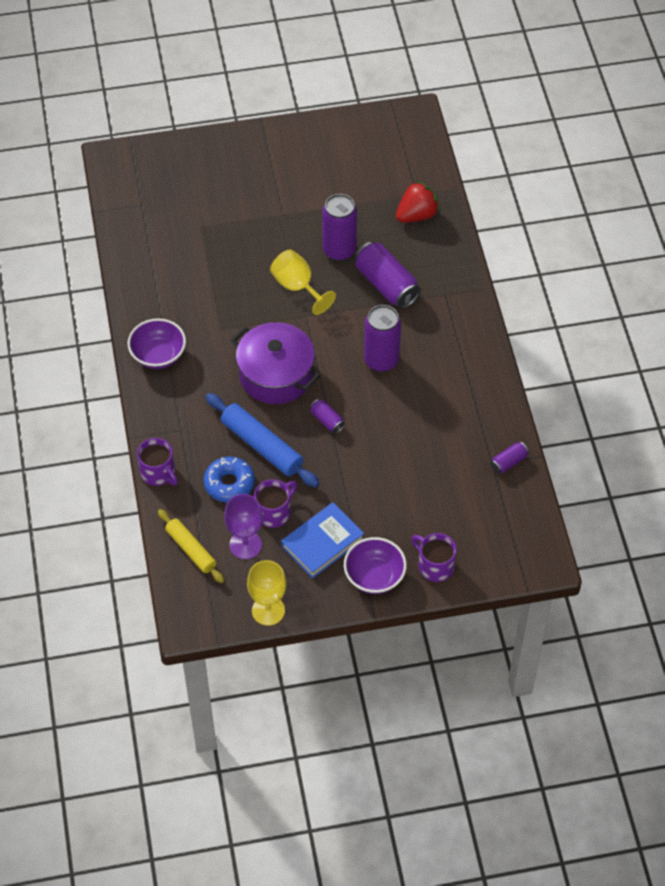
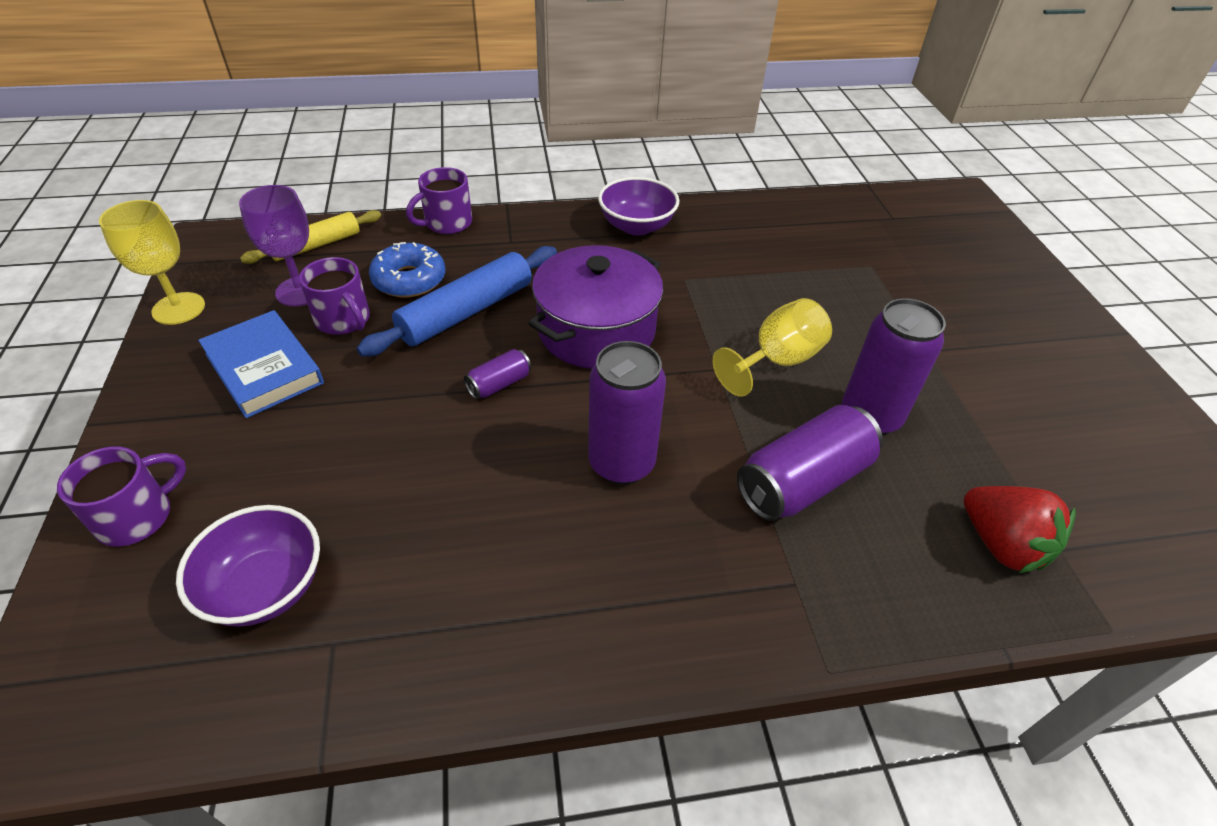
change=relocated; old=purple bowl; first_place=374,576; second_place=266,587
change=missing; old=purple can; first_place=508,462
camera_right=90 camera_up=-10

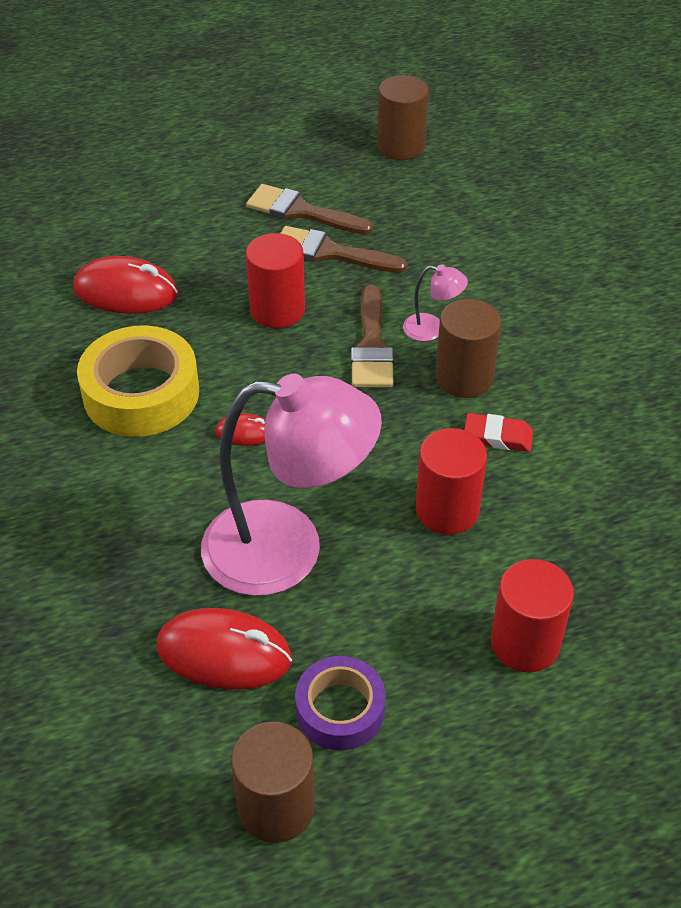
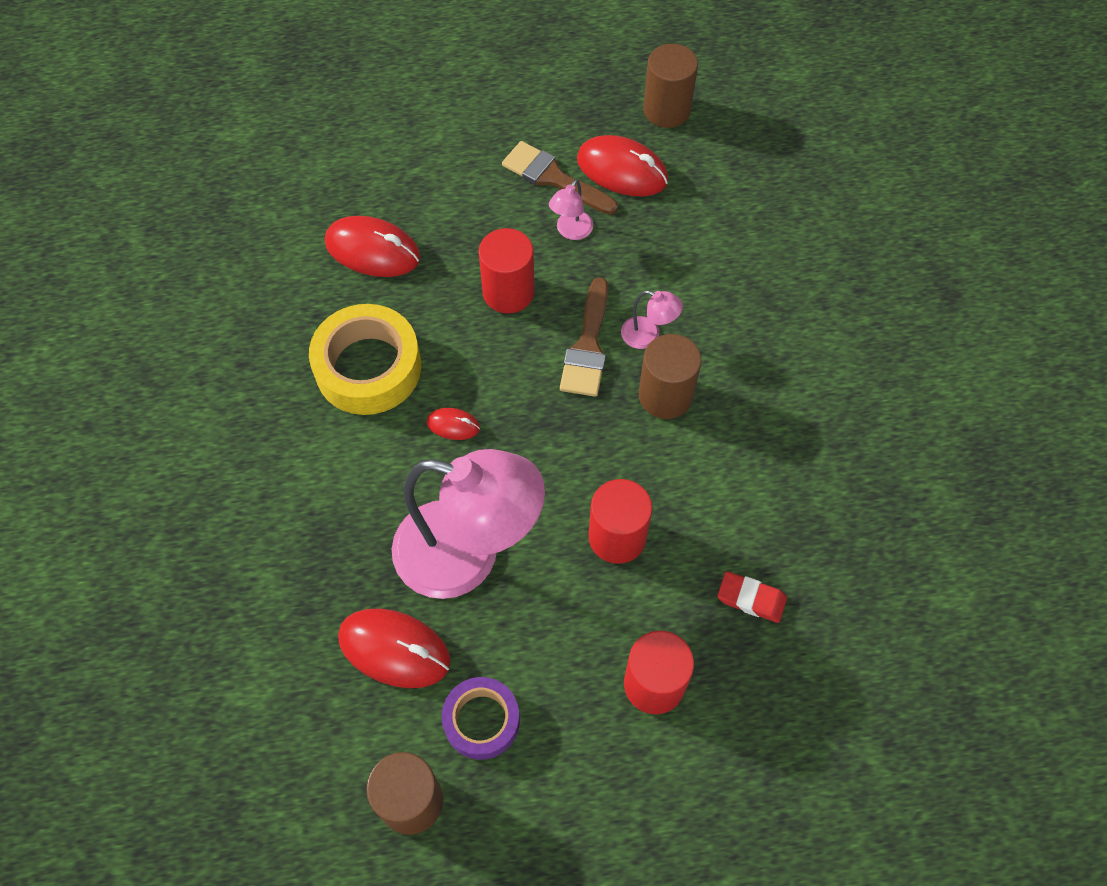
change=exchanged; old=brown brush; new=pink lamp; first_place=330,252; second_place=571,231
change=appeared; new=red mouse; second_place=622,170
change=relocated; old=red eraser; first_place=498,436; second_place=751,599
camera_right=10 camera_up=15

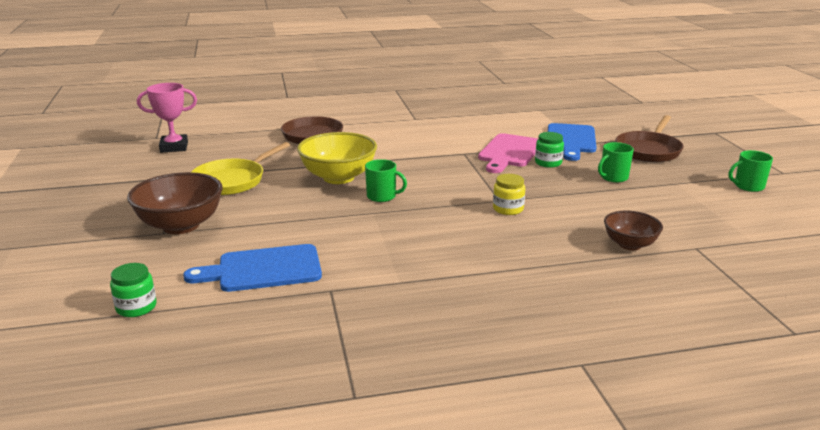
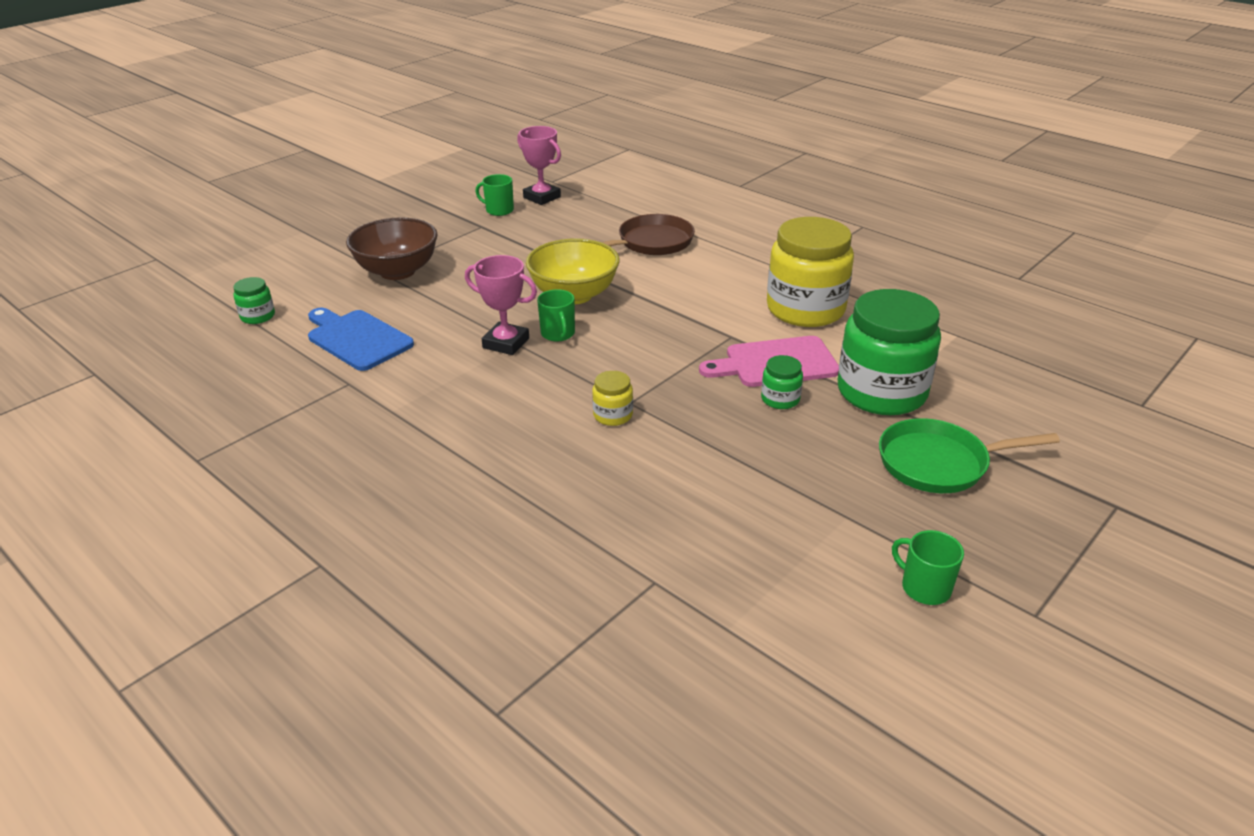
change=appeared; new=pink trophy; second_place=506,343
change=relocated; old=green mug; first_place=613,177; second_place=499,210
change=appeared; new=yellow jar; second_place=805,309
change=exchanged; old=blue cutting board; new=green jar; first_place=571,140; second_place=881,392
change=colour; old=brown pan; new=green pan; first_place=648,150; second_place=939,463
change=missing; old=yellow pan; first_place=232,181
change=missing; old=brown bowl; first_place=630,244
camera_right=55 camera_up=10

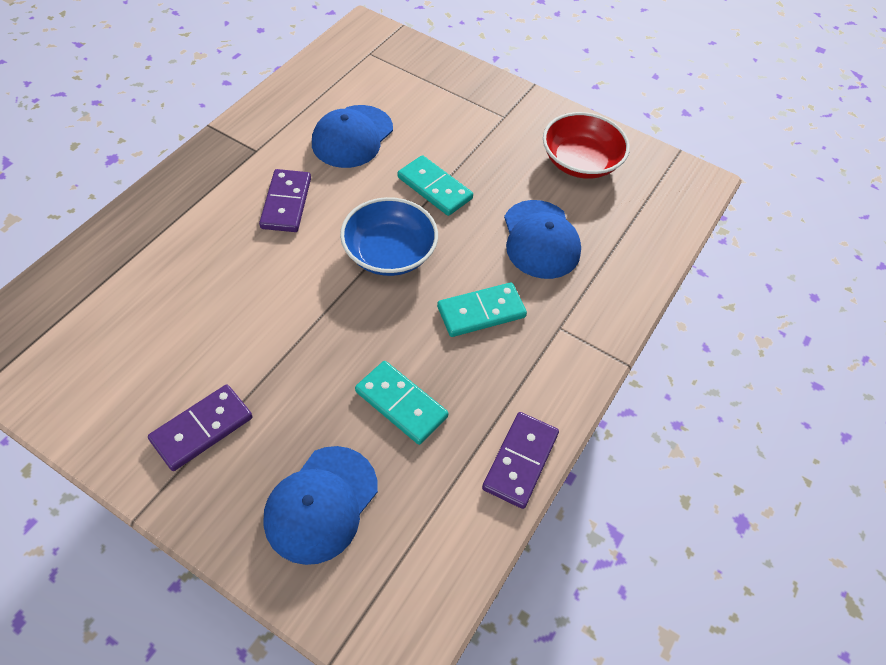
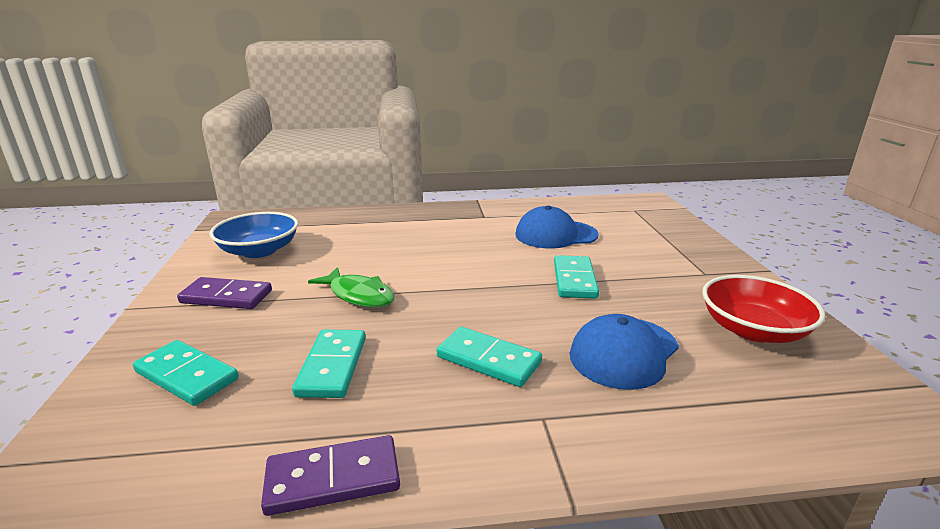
change=exchanged; old=blue cap; new=turquoise domino; first_place=321,504; second_place=186,376
change=relocated; old=blue bowl; first_place=389,253; second_place=259,251
change=appeared; new=green fish; second_place=359,295
change=missing; old=purple domino; first_place=286,203
camera_right=55 camera_up=-30

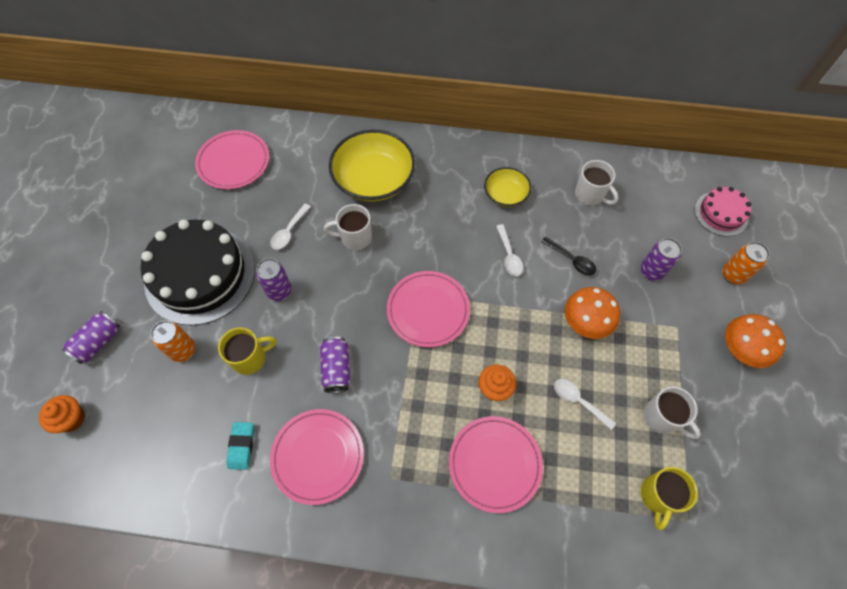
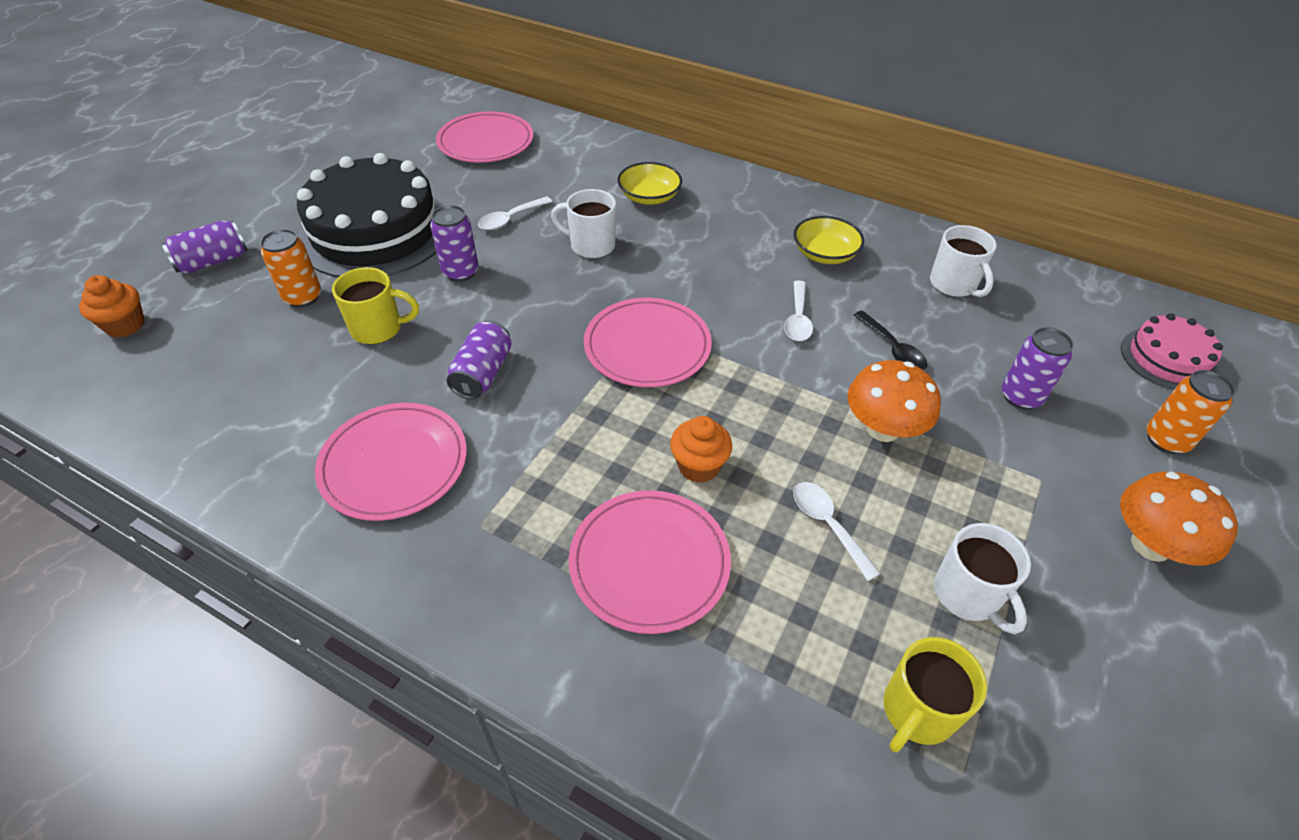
change=size; old=yellow bowl; first_place=374,179; second_place=649,197; factor=0.54
change=missing; old=turquoise eraser; first_place=241,446
camera_right=20 camera_up=-15

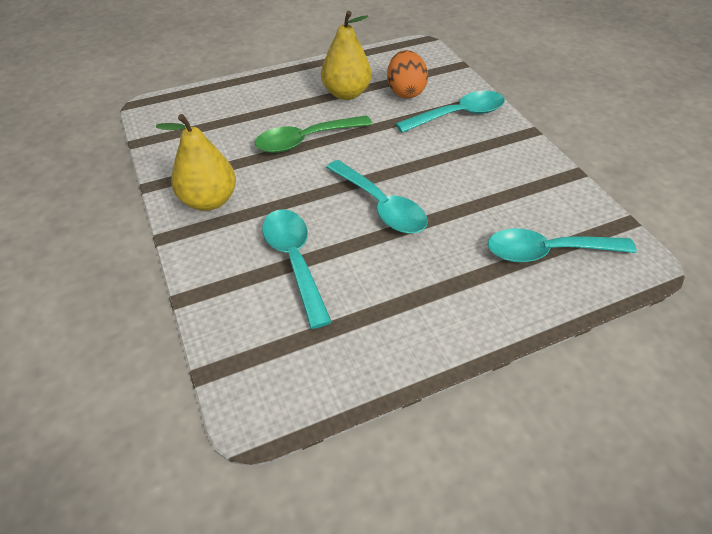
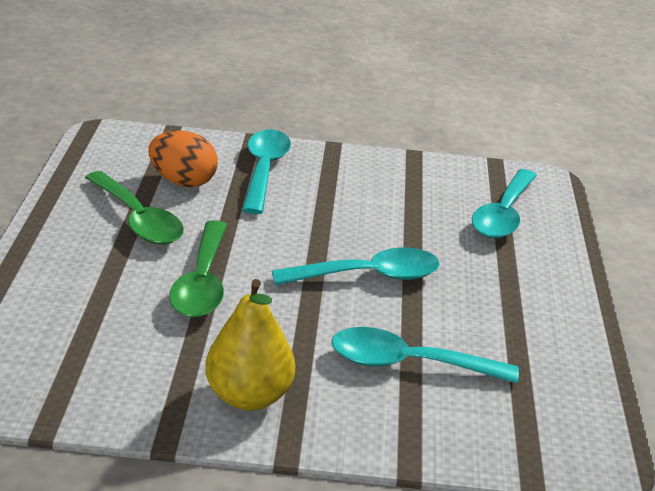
change=exchanged; old=yellow pear; new=green spoon; first_place=346,93; second_place=138,219
camera_right=-65 camera_up=-15

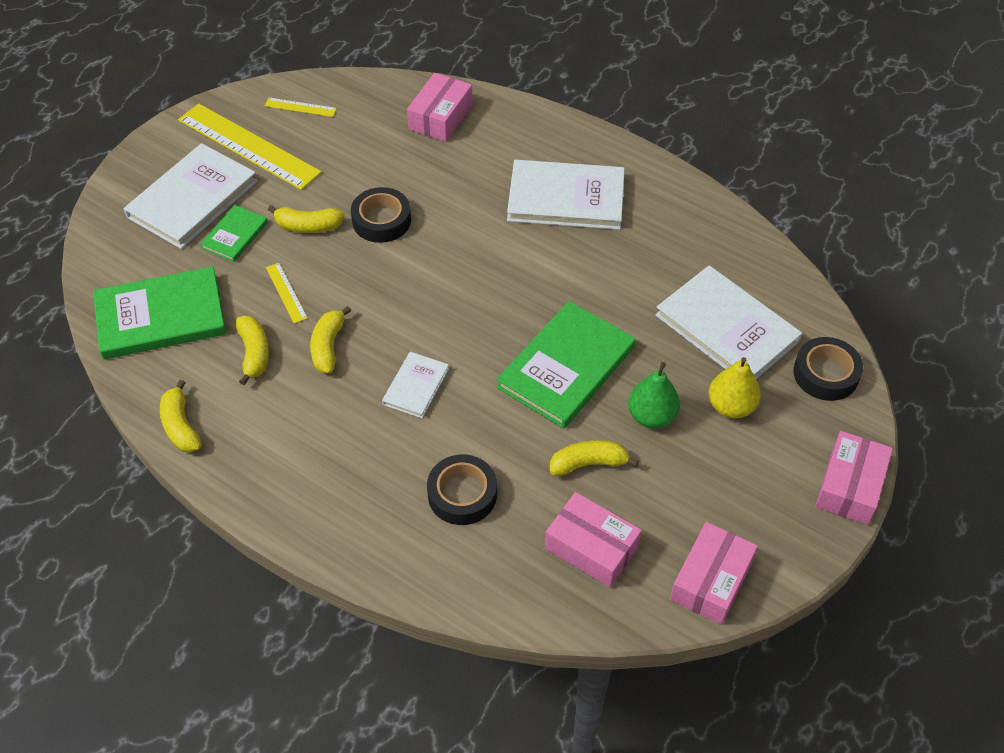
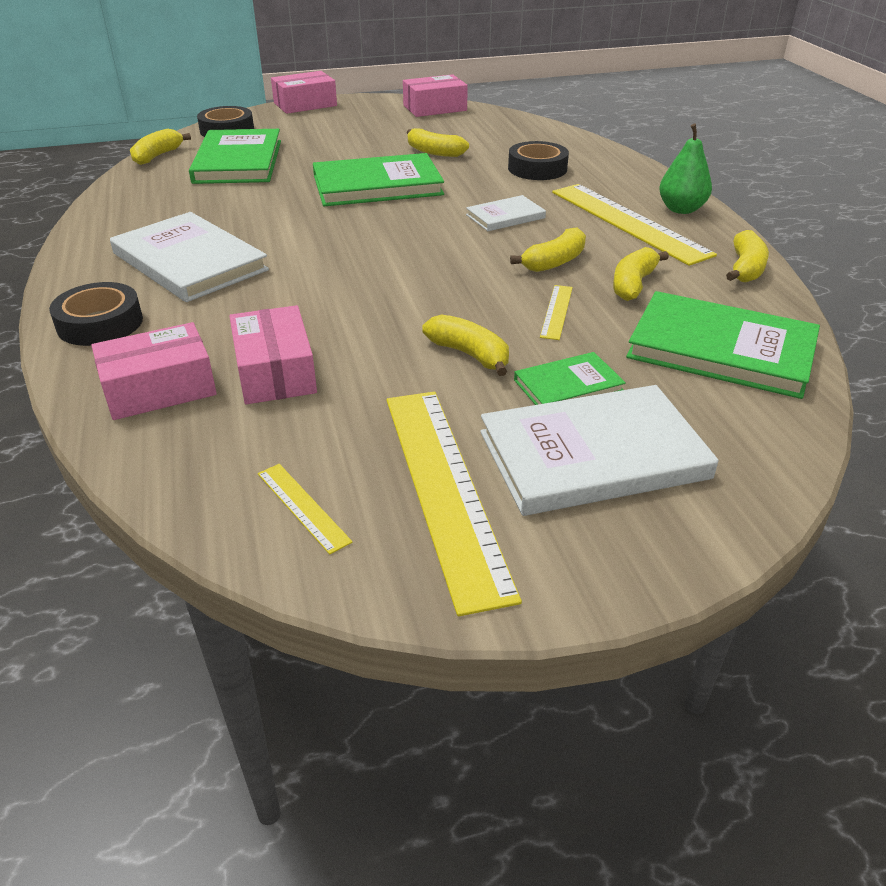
change=relocated; old=black tape; first_place=381,220; second_place=100,323
change=appeared; new=yellow banana; second_place=157,156
change=colour; old=white book; new=green book; first_place=727,328; second_place=238,161
change=relocated; old=pink box; first_place=591,547; second_place=275,372
change=appeared; new=yellow ruler; second_place=628,222
change=relocated; old=green pear; first_place=651,416; second_place=681,209
change=missing; old=yellow pear; first_place=731,406
camera_right=-140 camera_up=-15

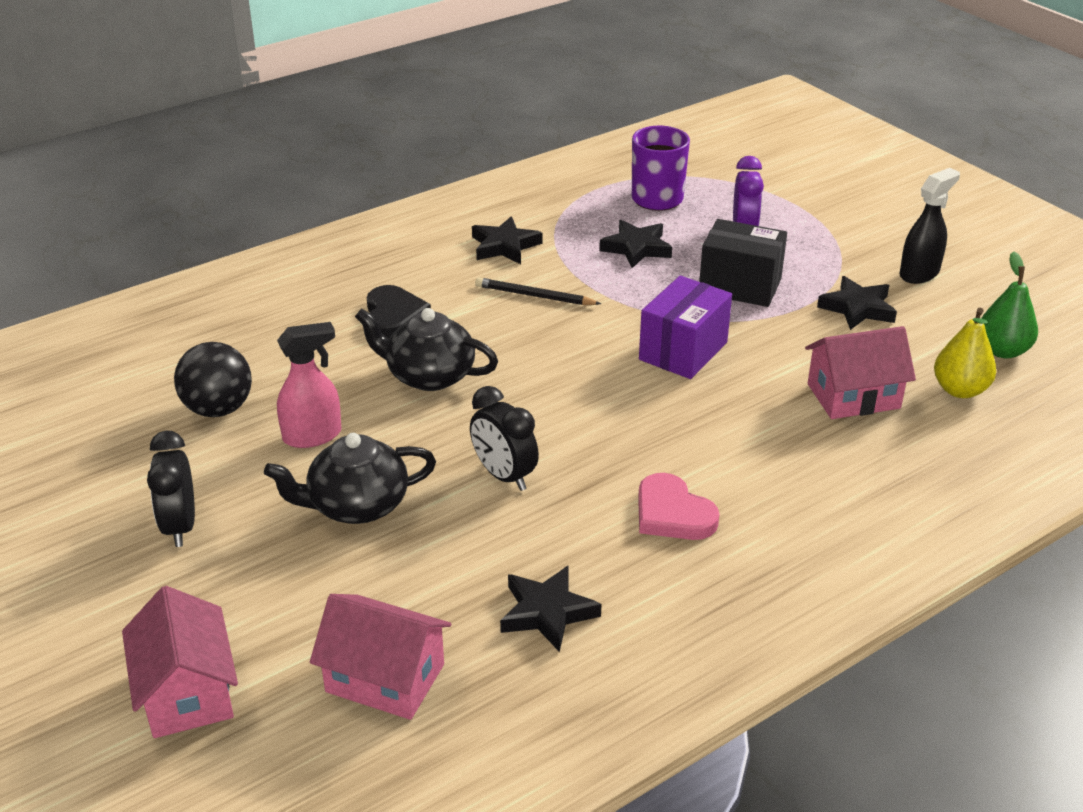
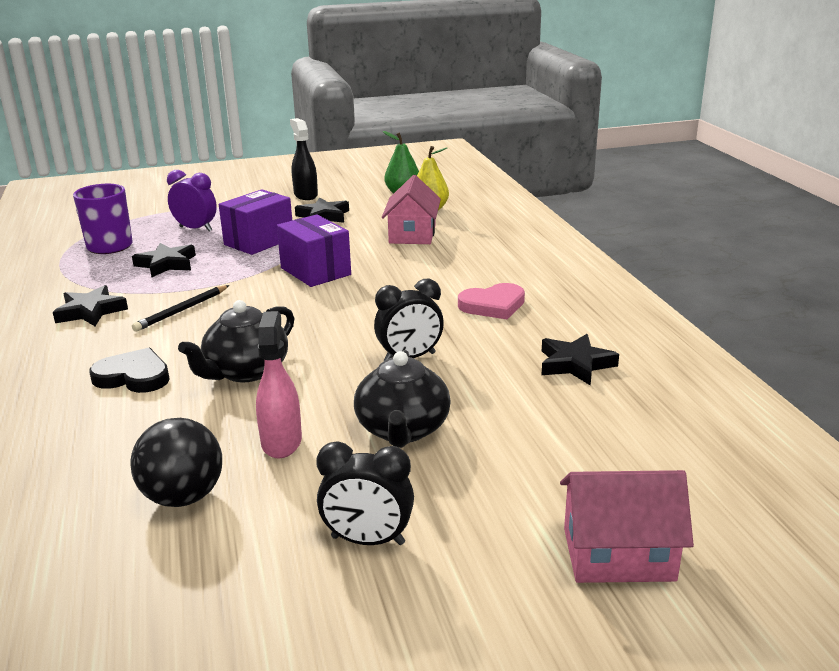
change=colour; old=black box; new=purple box; first_place=740,286; second_place=259,241
change=missing; old=pink house; first_place=385,678
camera_right=-70 camera_up=-10

